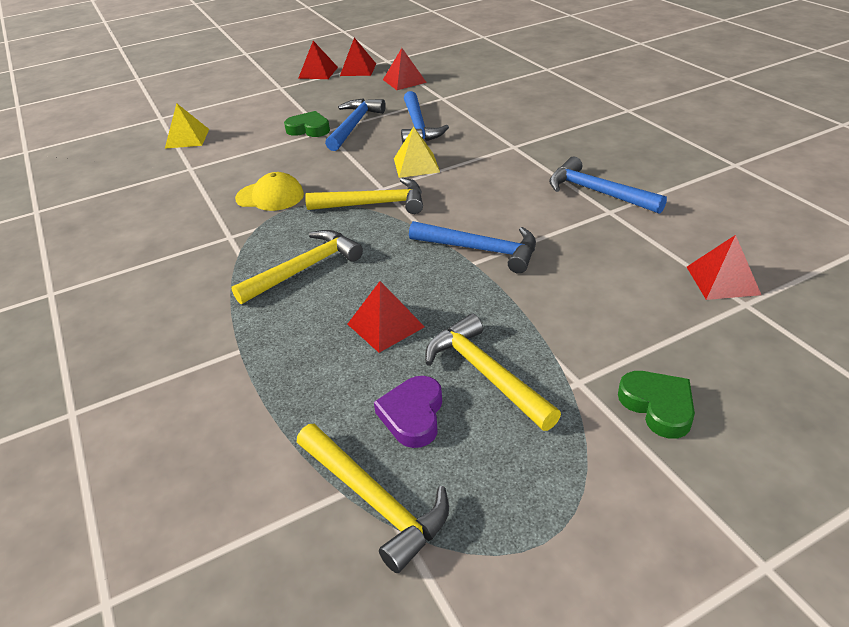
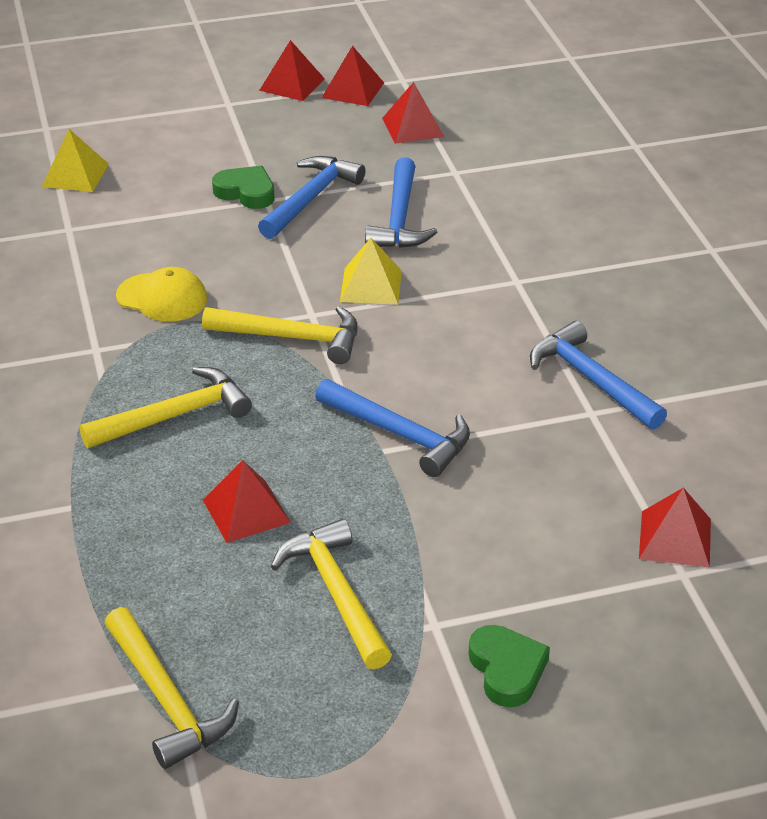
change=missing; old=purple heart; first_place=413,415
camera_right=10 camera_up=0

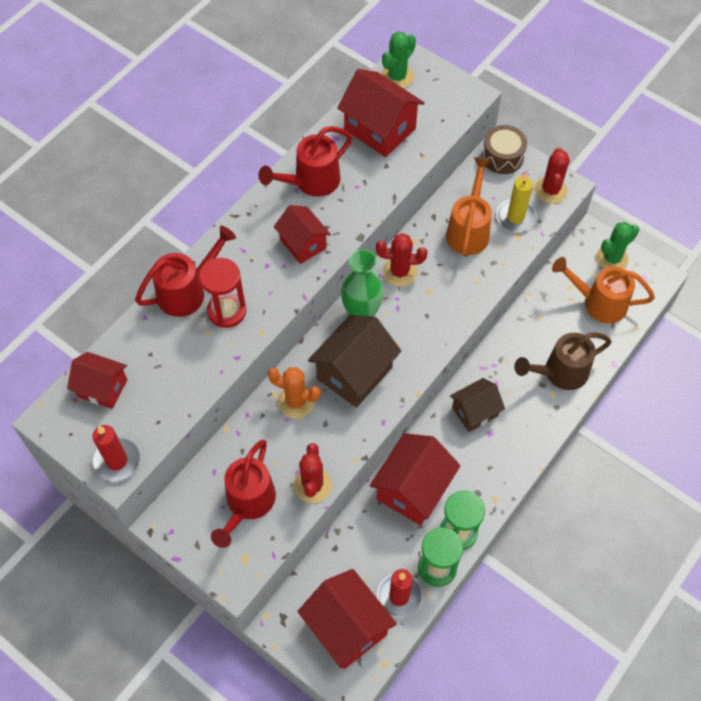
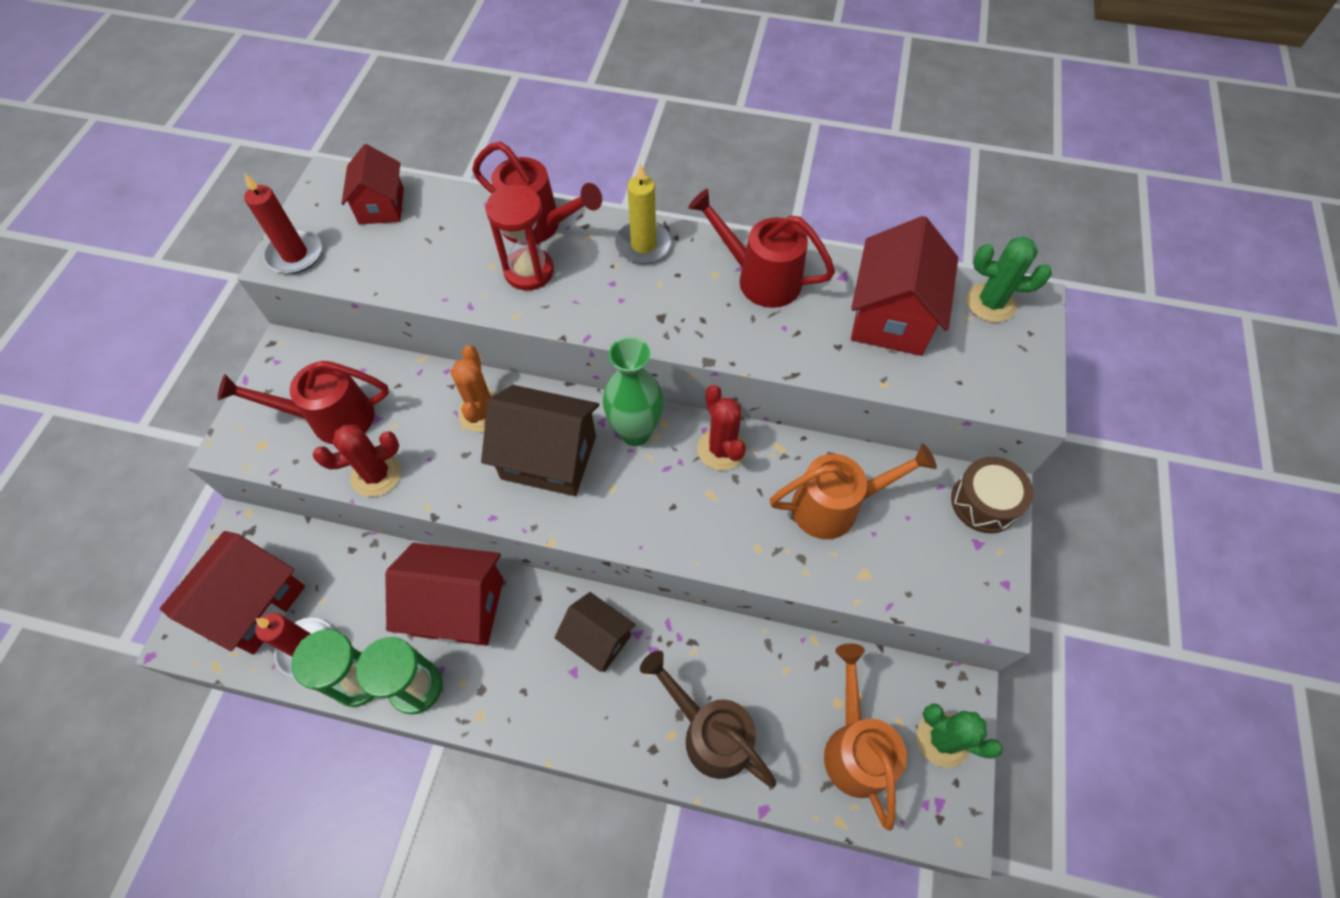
change=relocated; old=yellow candle; first_place=515,217; second_place=643,245
change=missing; old=red house; first_place=303,244
change=missing; old=red cactus; first_place=550,190
camera_right=65 camera_up=0

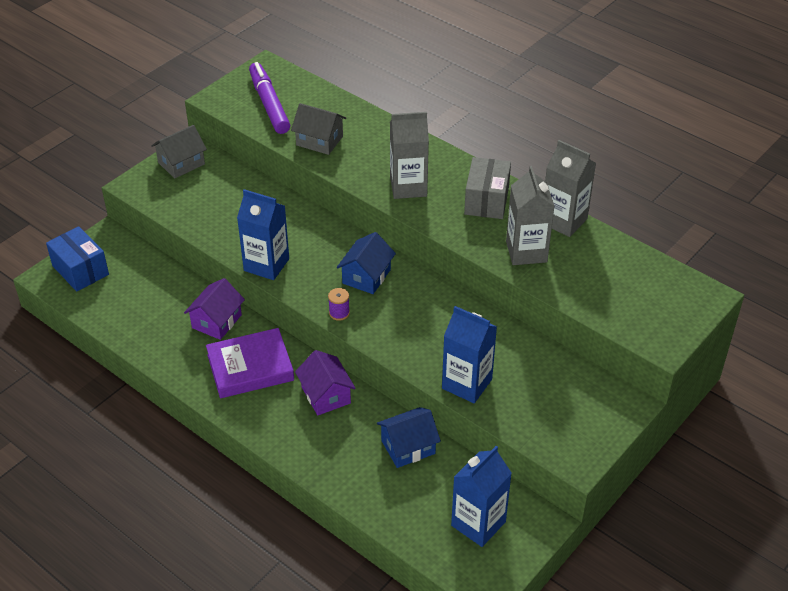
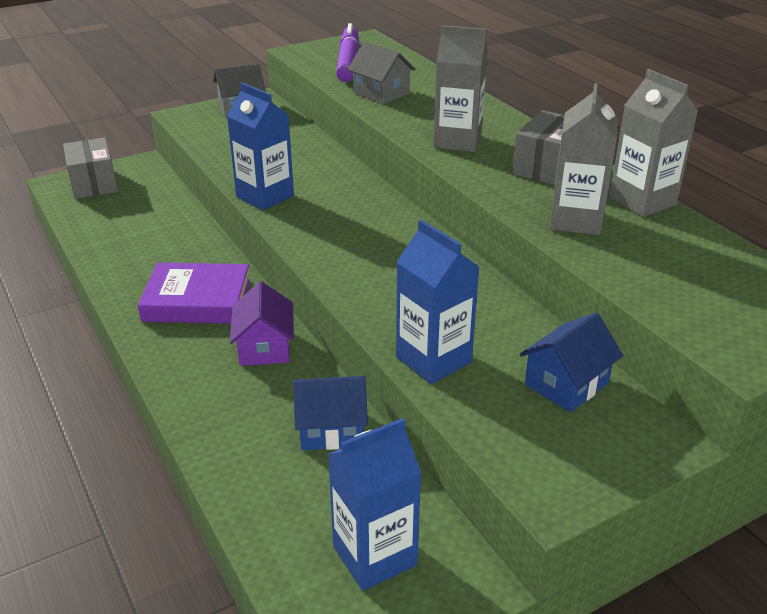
change=colour; old=blue box; new=grey box; first_place=80,270; second_place=93,184
change=relocated; old=blue house; first_place=366,276; second_place=566,384
change=missing; old=purple house; first_place=217,321
change=missing; old=purple spool; first_place=339,313
camera_right=20 camera_up=-10

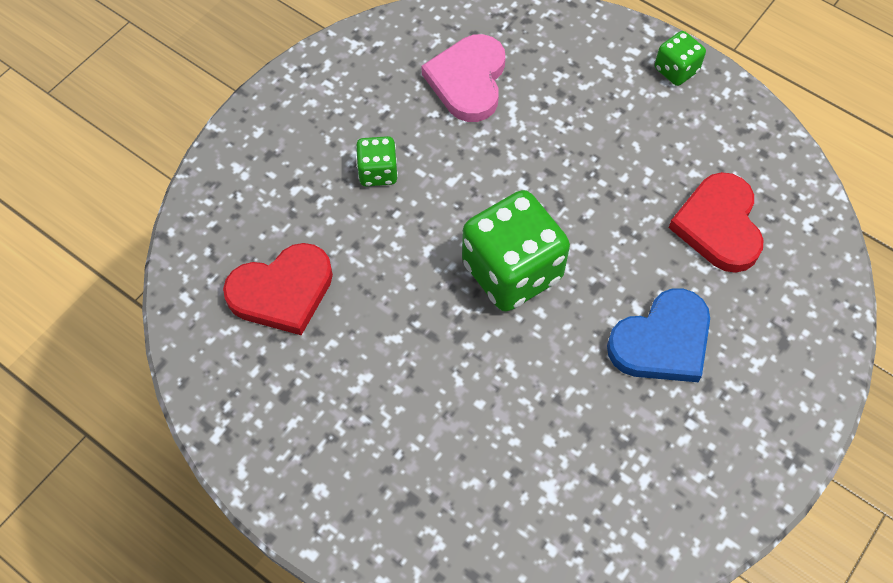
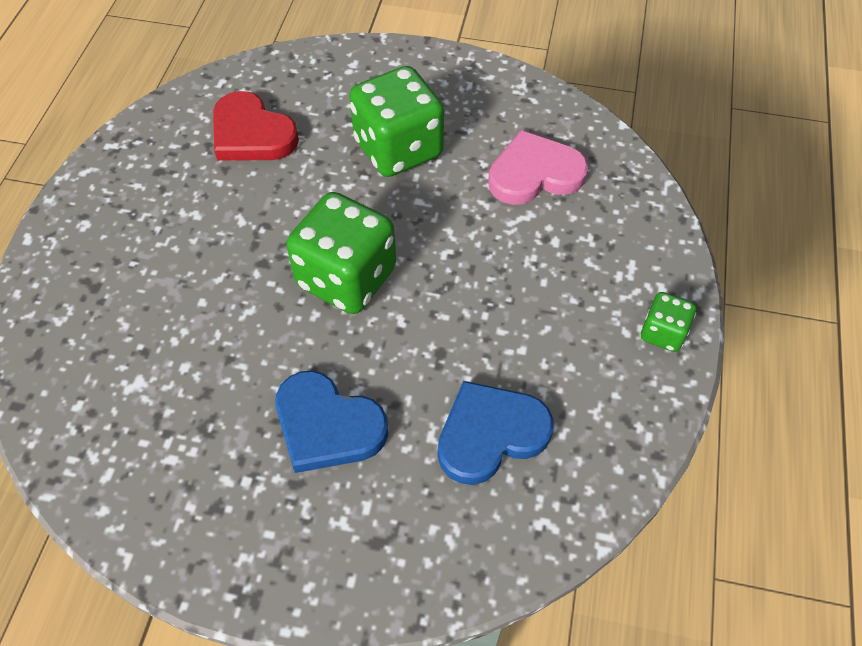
change=size; old=green dice; first_place=378,172; second_place=398,149; factor=2.02
change=colour; old=red heart; new=blue heart; first_place=719,225; second_place=490,434
camera_right=65 camera_up=-5

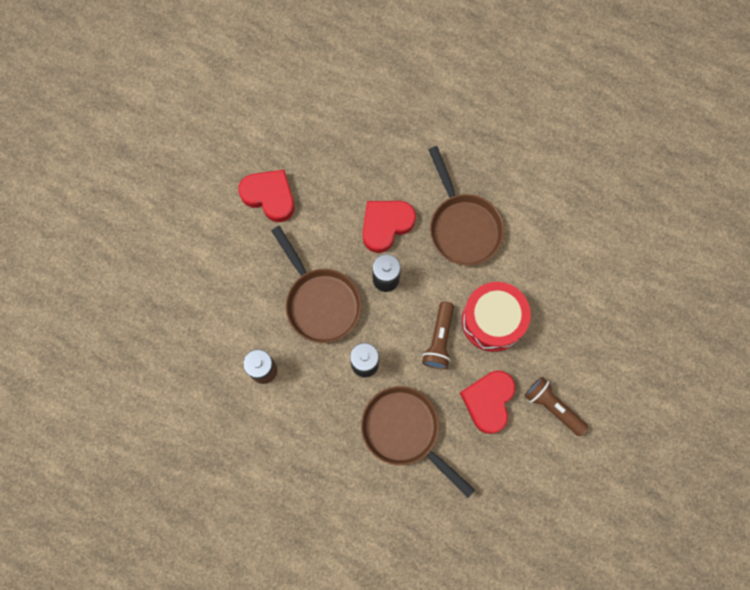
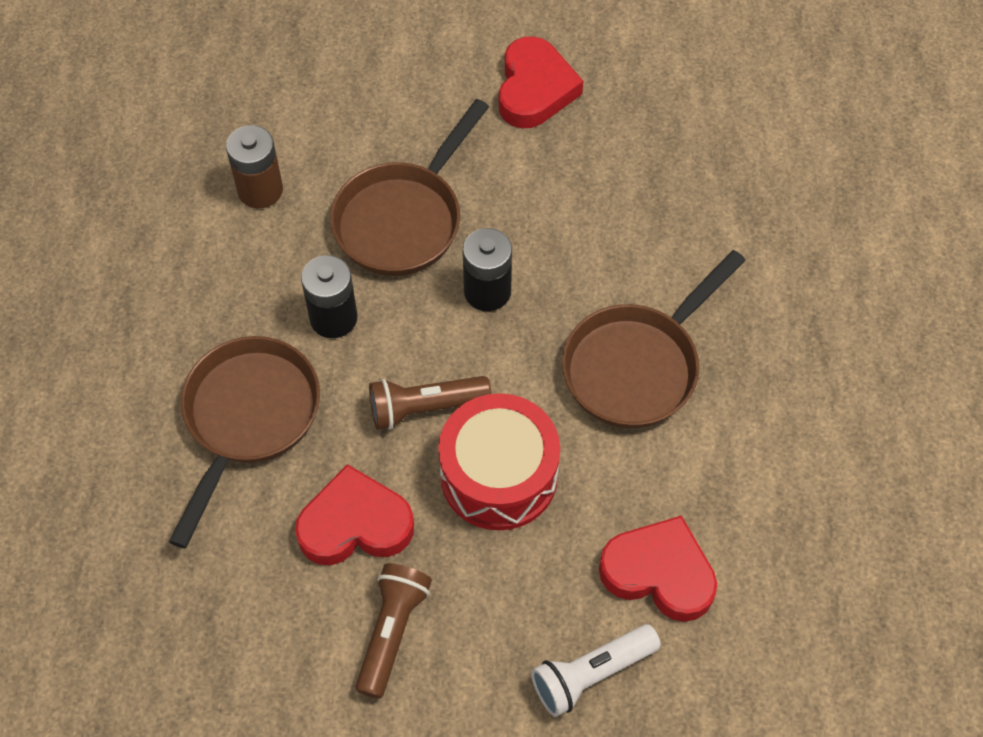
change=appeared; new=white flashlight; second_place=591,675
change=relocated; old=red heart; first_place=386,225; second_place=659,573
camera_right=65 camera_up=-15

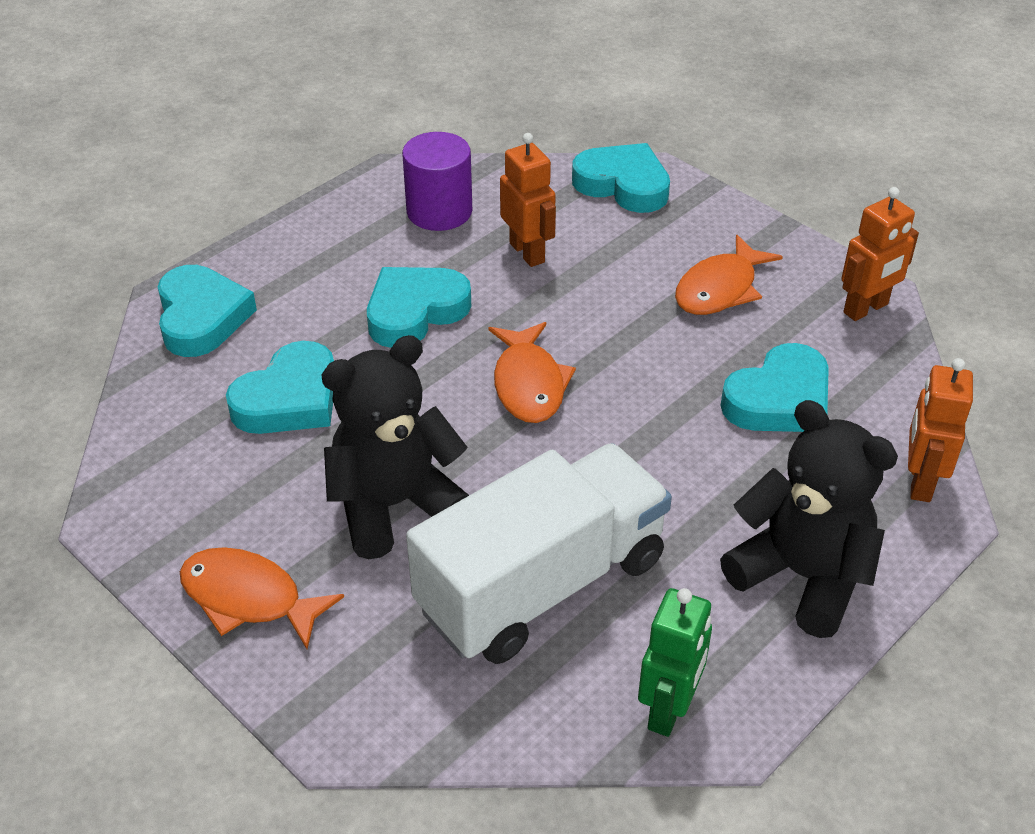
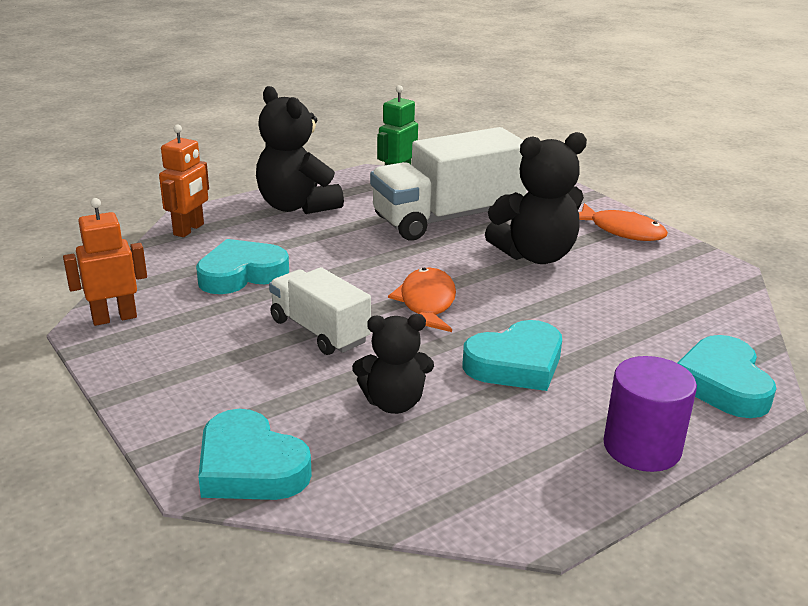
change=appeared; new=white truck; second_place=319,331
change=exchanged; old=orange robot; new=black teddy bear; first_place=527,252; second_place=394,403
change=relocated; old=purple cylinder; first_place=439,211; second_place=642,447
change=missing; old=turquoise heart; first_place=289,399
change=missing; old=orange fish; first_place=720,289
camera_right=-170 camera_up=-15

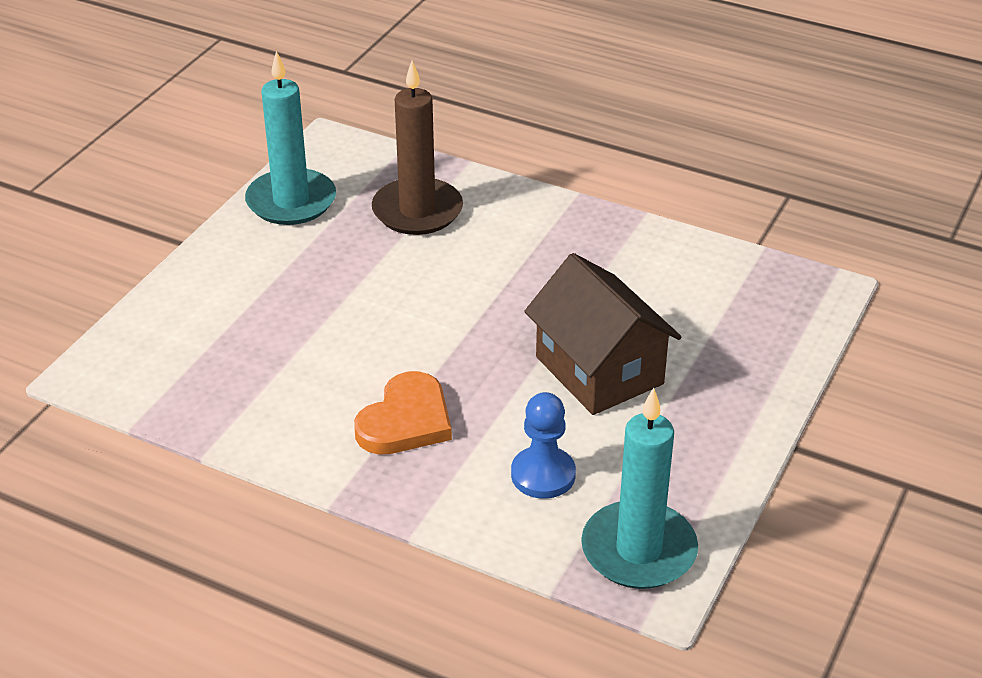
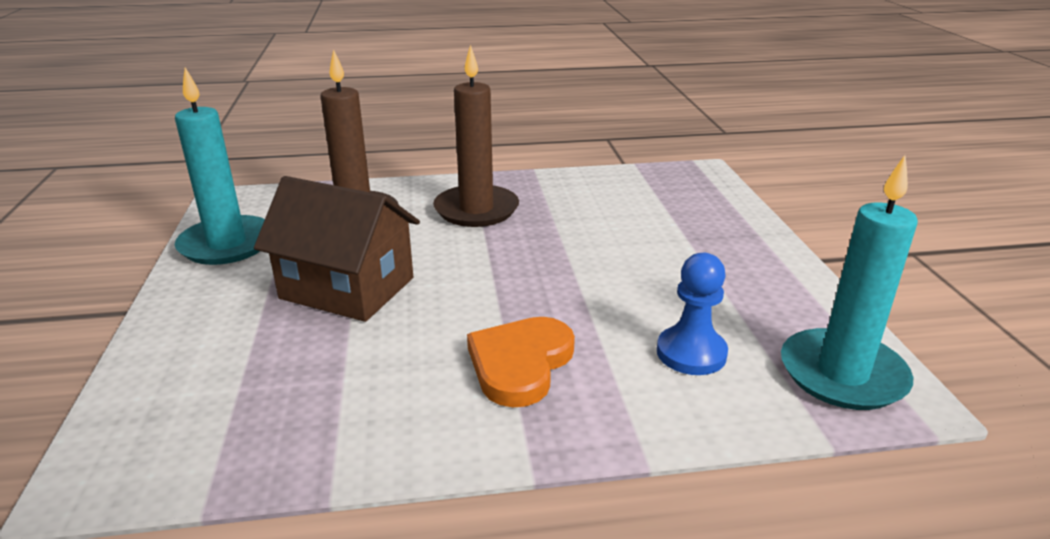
change=relocated; old=brown house; first_place=599,370; second_place=347,288
change=appeared; new=brown candle; second_place=476,210
change=spun; old=orange heart; first_place=406,420; second_place=520,364; degrees=-150
camera_right=-35 camera_up=-10

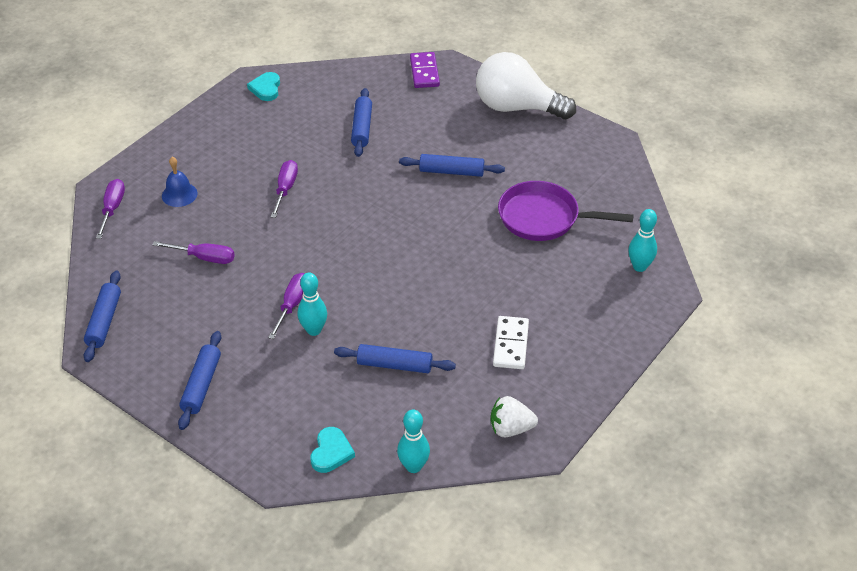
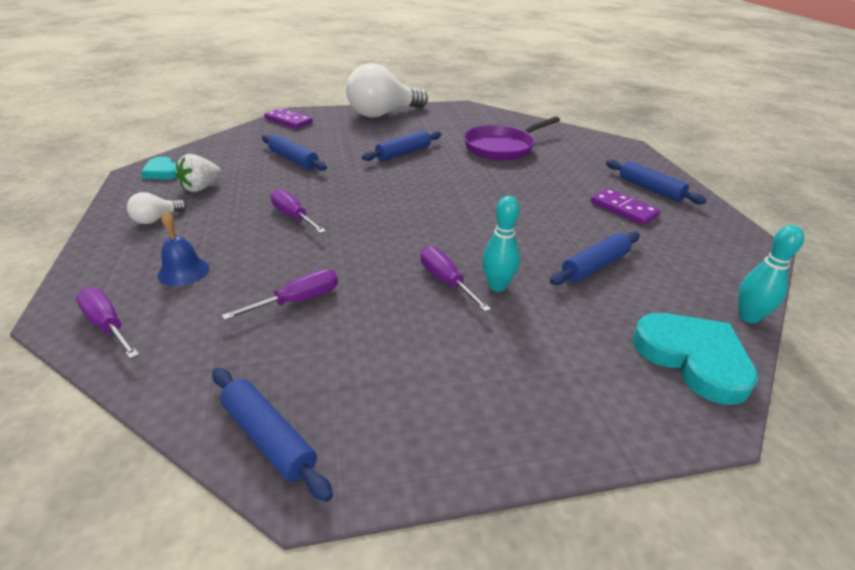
change=appeared; new=white light bulb; second_place=156,219
change=relocated; old=white strawberry; first_place=510,428; second_place=201,188
change=colour; old=white domino; new=purple domino; first_place=511,344; second_place=623,209
change=relocated; old=blue rolling pin; first_place=201,385; second_place=650,189
change=size; old=turquoise heart; first_place=331,452; second_place=693,358; factor=1.74
change=missing; old=turquoise bowling pin; first_place=639,266
camera_right=-50 camera_up=-10

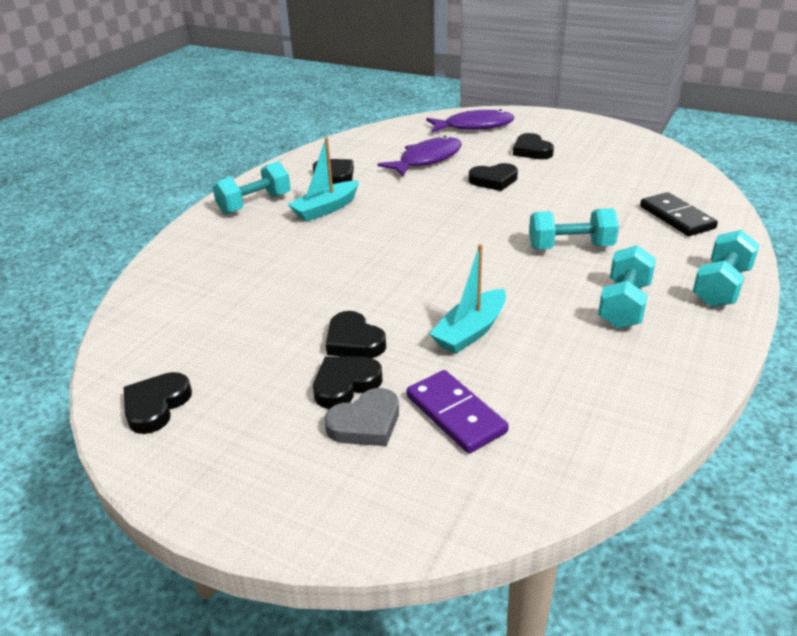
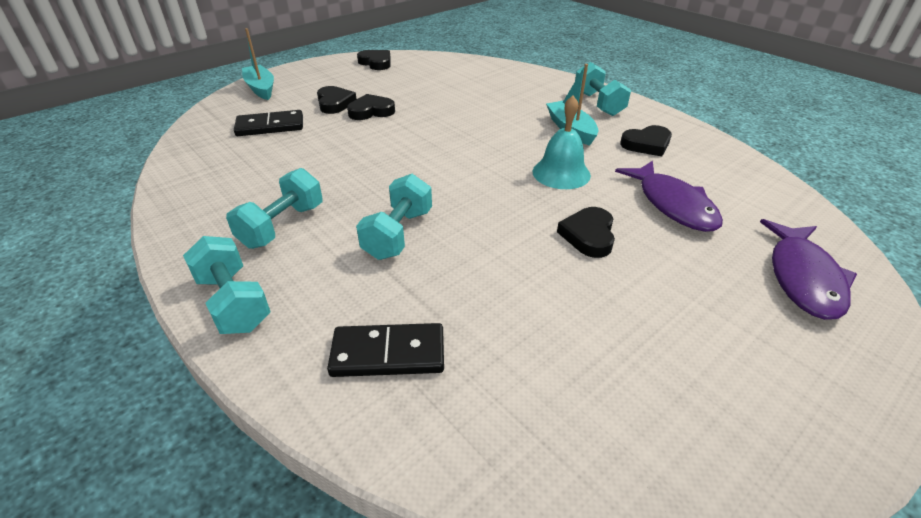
change=spun; old=turquoise dumbbell; first_place=624,305; second_place=282,226; degrees=75
change=colour; old=purple domino; new=black domino; first_place=455,414; second_place=270,126
change=relocated; old=turquoise boat; first_place=470,331; second_place=261,88
change=appeared; new=turquoise bell; second_place=561,173
change=missing; old=grey heart; first_place=366,423
change=missing; old=black heart; first_place=531,151
camera_right=110 camera_up=5

